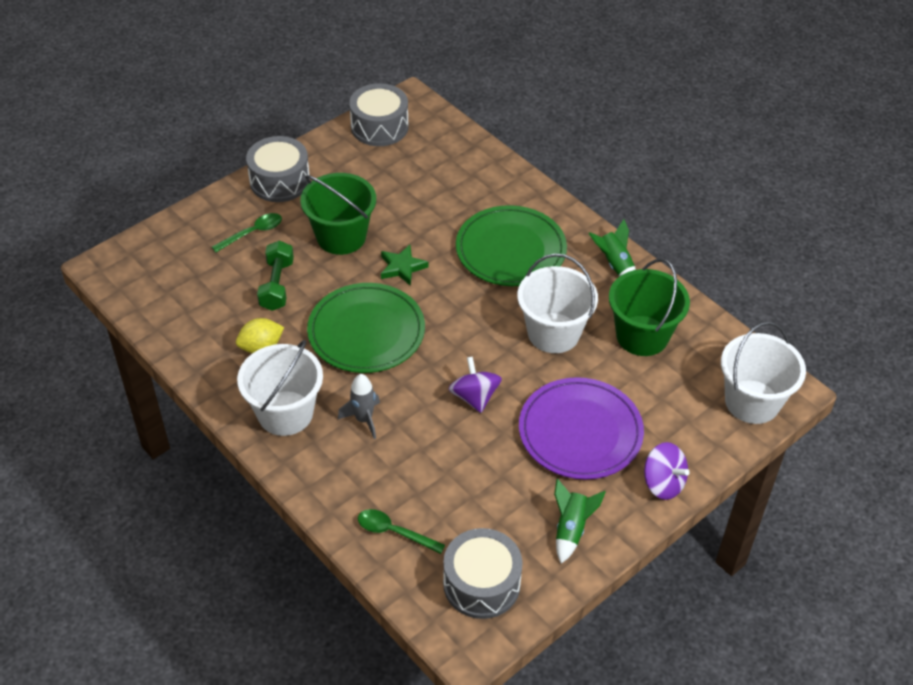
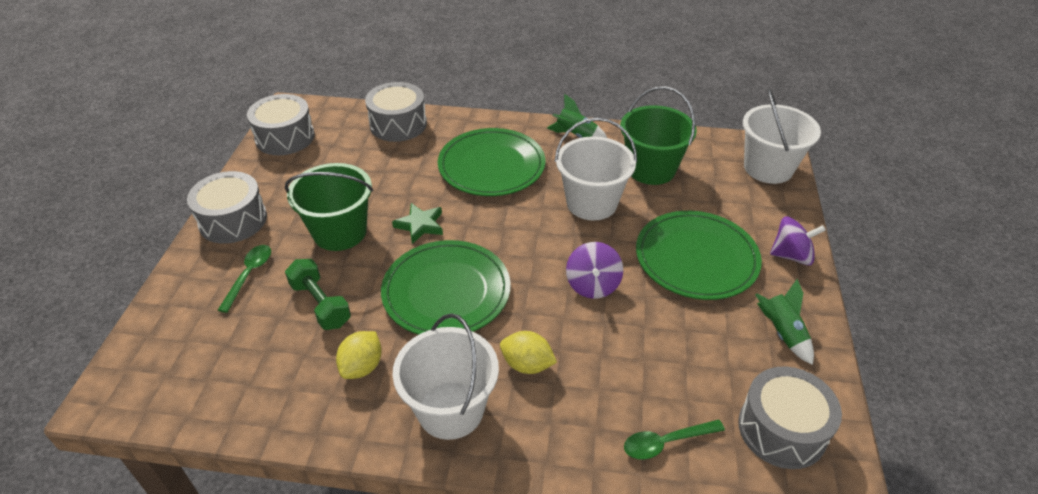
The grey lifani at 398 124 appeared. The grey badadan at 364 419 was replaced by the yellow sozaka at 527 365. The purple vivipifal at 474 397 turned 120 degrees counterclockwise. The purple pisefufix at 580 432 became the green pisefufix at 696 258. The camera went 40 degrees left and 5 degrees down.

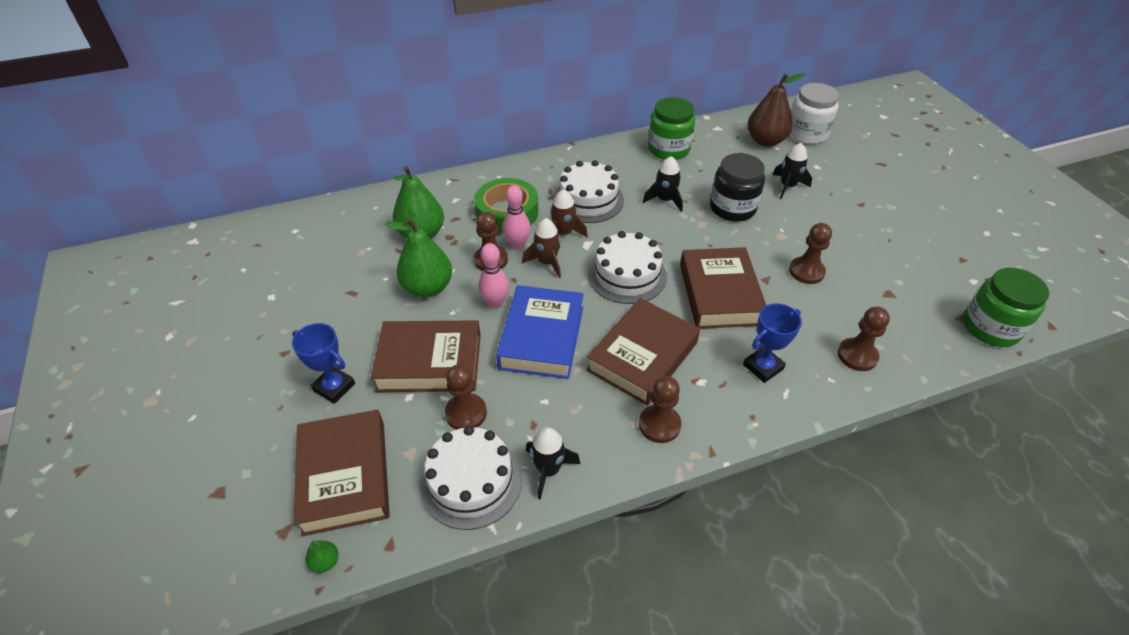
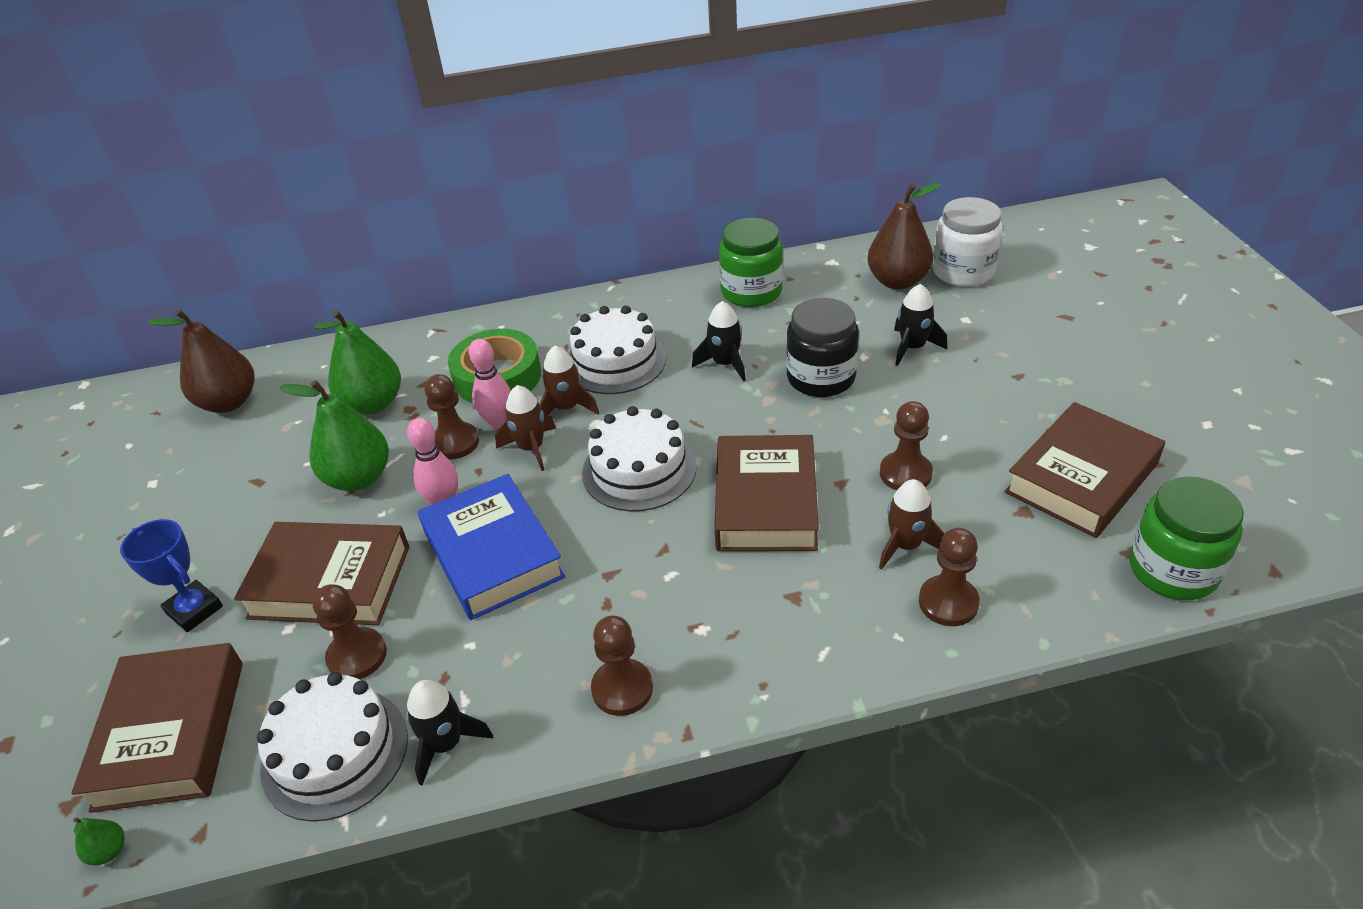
The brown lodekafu at 229 402 appeared. The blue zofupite at 542 337 turned 45 degrees counterclockwise. The brown badadan at 905 545 appeared. The brown zofupite moved from 642 356 to 1081 478. The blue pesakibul at 763 367 disappeared. The camera went 10 degrees right and 5 degrees down.

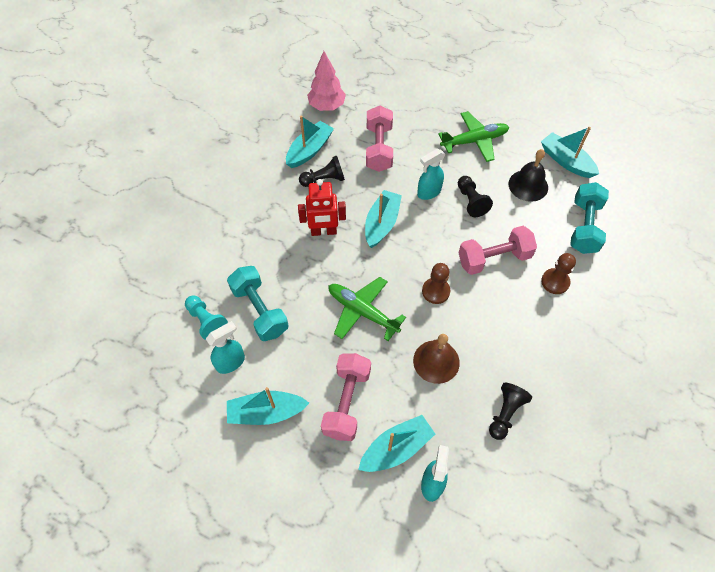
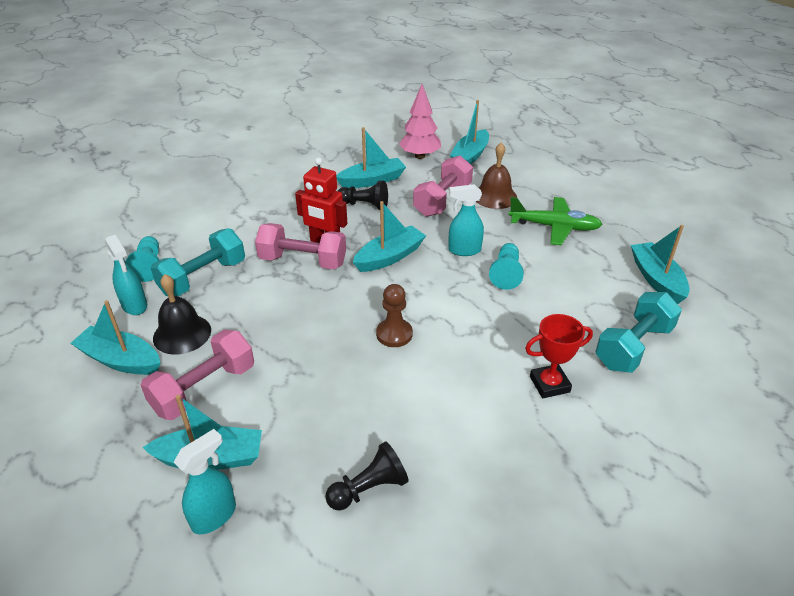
The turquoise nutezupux at 231 362 turned 60 degrees clockwise. The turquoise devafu at 260 310 turned 45 degrees clockwise. The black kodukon moved from 528 185 to 182 334. The pink devafu moved from 494 259 to 303 261. The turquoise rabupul at 470 156 appeared. The brown kodukon moved from 436 361 to 495 196. The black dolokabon at 471 201 became the turquoise dolokabon at 506 274. The brown dolokabon at 555 282 was replaced by the red pesakibul at 549 384. The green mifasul at 362 311 disappeared. The camera went 30 degrees right and 20 degrees down.

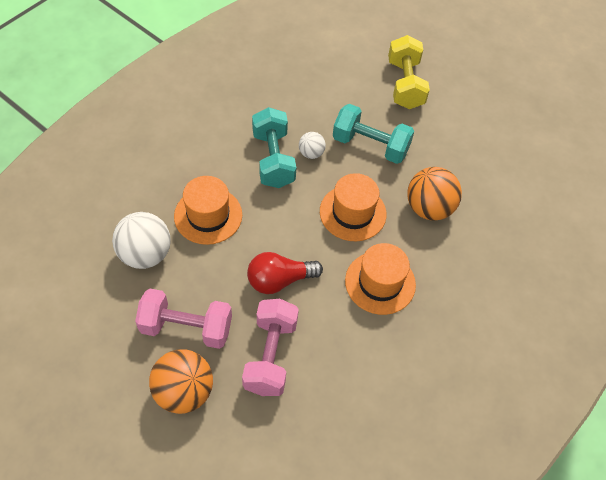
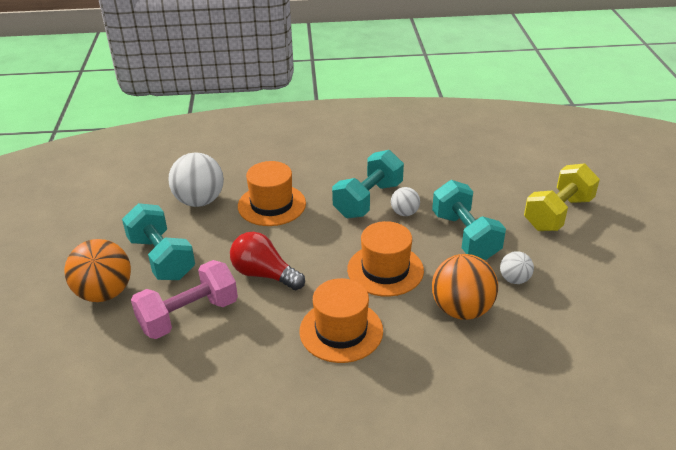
The pink devafu at 186 328 became the turquoise devafu at 162 258. The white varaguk at 514 279 appeared. The camera went 50 degrees right and 20 degrees down.

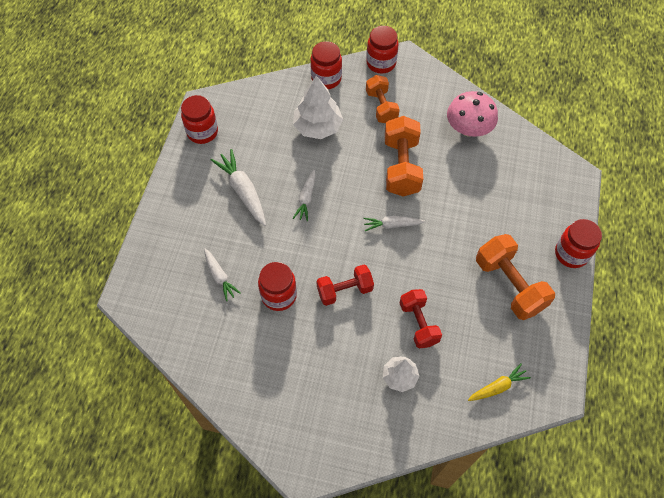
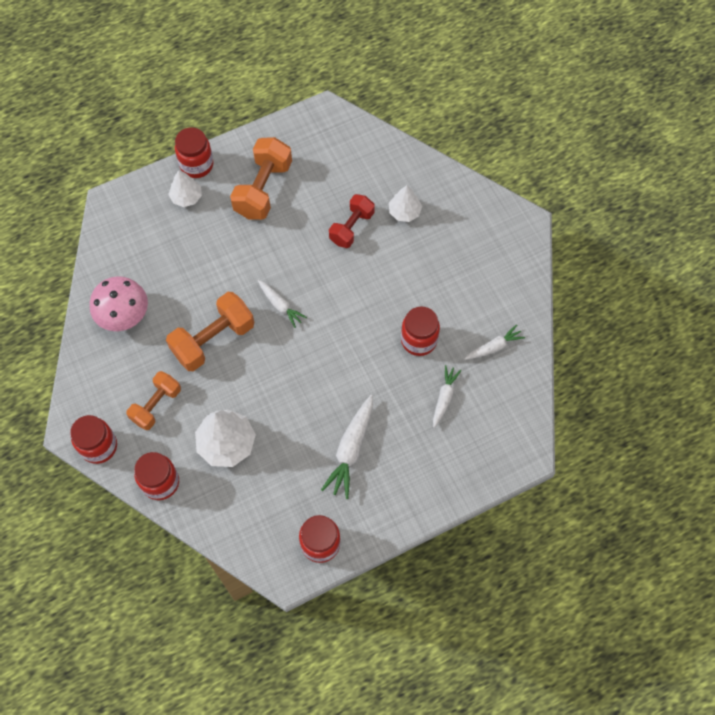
The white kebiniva at 186 197 appeared. The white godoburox moved from 306 198 to 494 347. The red devafu at 344 290 disappeared. The yellow godoburox at 498 387 disappeared. The camera went 130 degrees left and 5 degrees up.

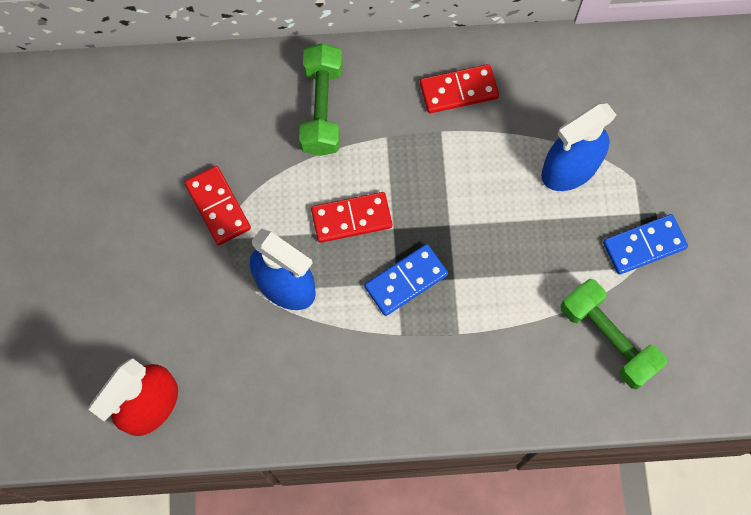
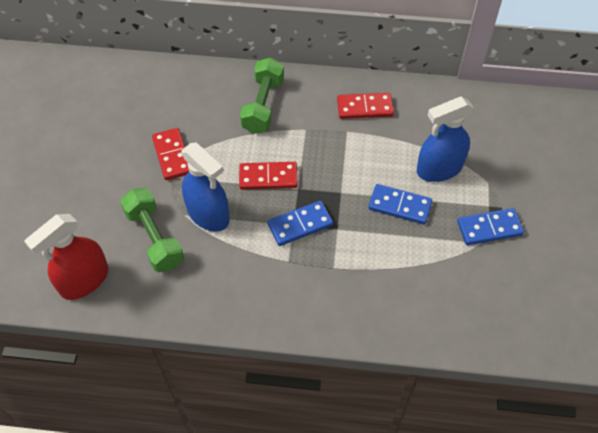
The green devafu moved from 608 339 to 154 238. The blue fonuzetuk at 400 205 appeared. The camera went 10 degrees right and 15 degrees down.

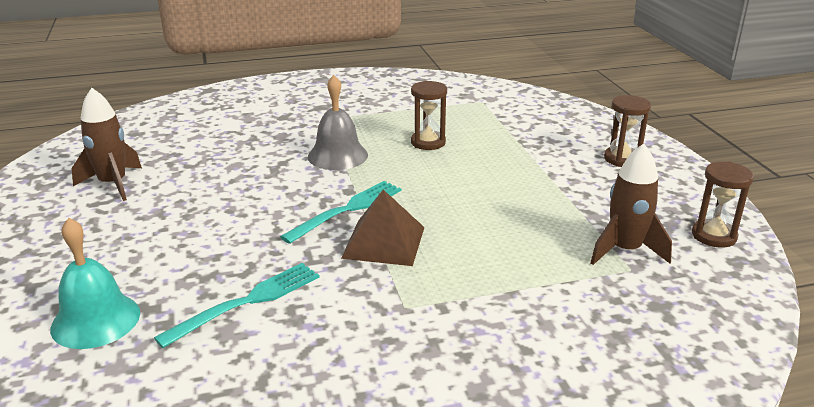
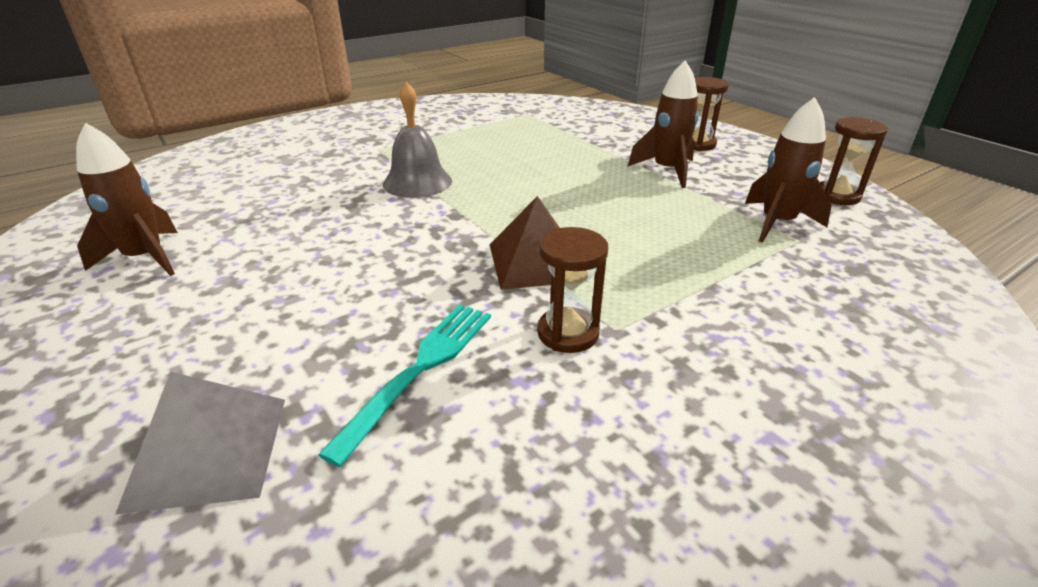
The turquoise kodukon at 95 320 was replaced by the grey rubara at 208 451. The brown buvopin moved from 428 142 to 568 333. The brown badadan at 667 171 appeared. The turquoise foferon at 347 210 disappeared. The camera went 20 degrees left and 5 degrees up.

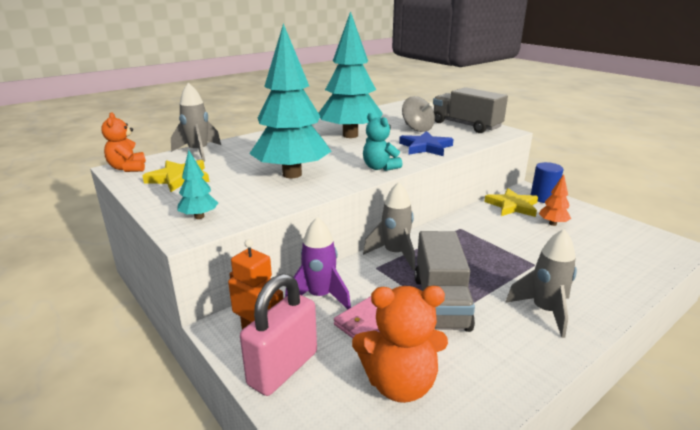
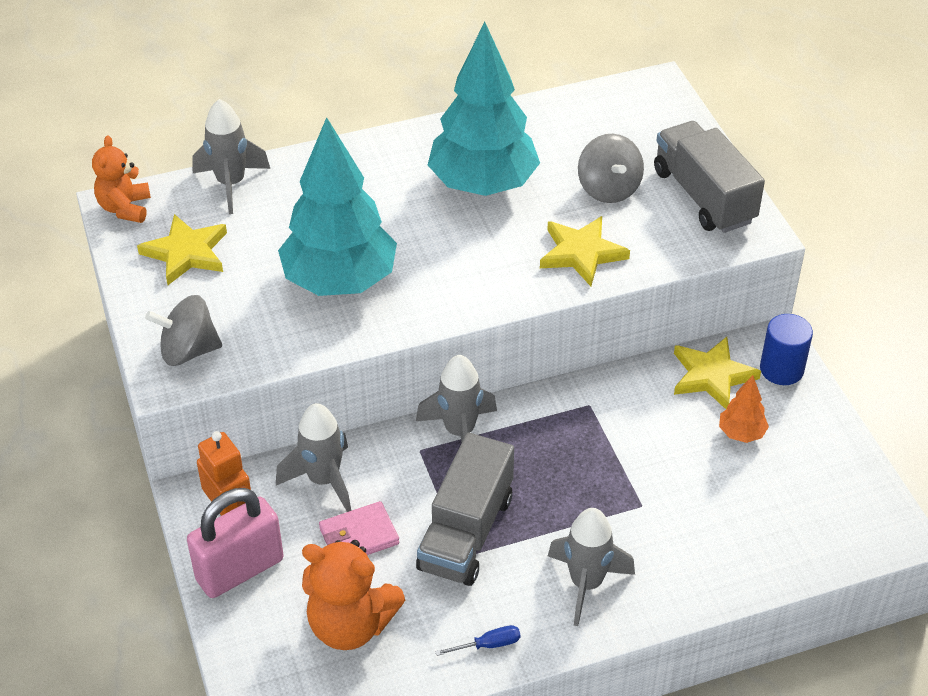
The turquoise kebiniva at 199 217 was replaced by the grey vivipifal at 188 351. The purple badadan at 320 296 became the grey badadan at 323 480. The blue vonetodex at 488 645 appeared. The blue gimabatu at 425 147 became the yellow gimabatu at 581 253. The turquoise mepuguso at 379 167 disappeared. The camera went 20 degrees right and 20 degrees up.

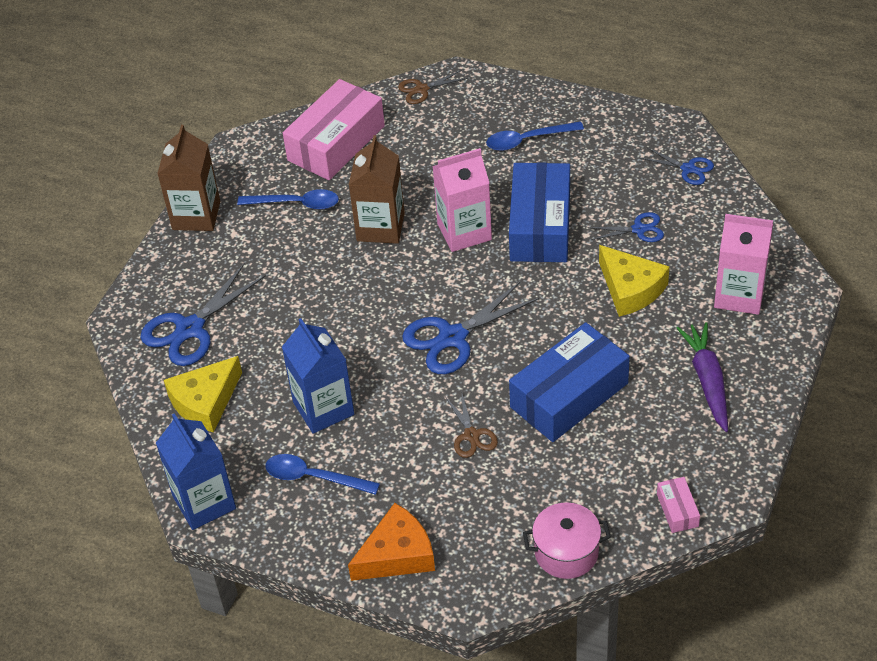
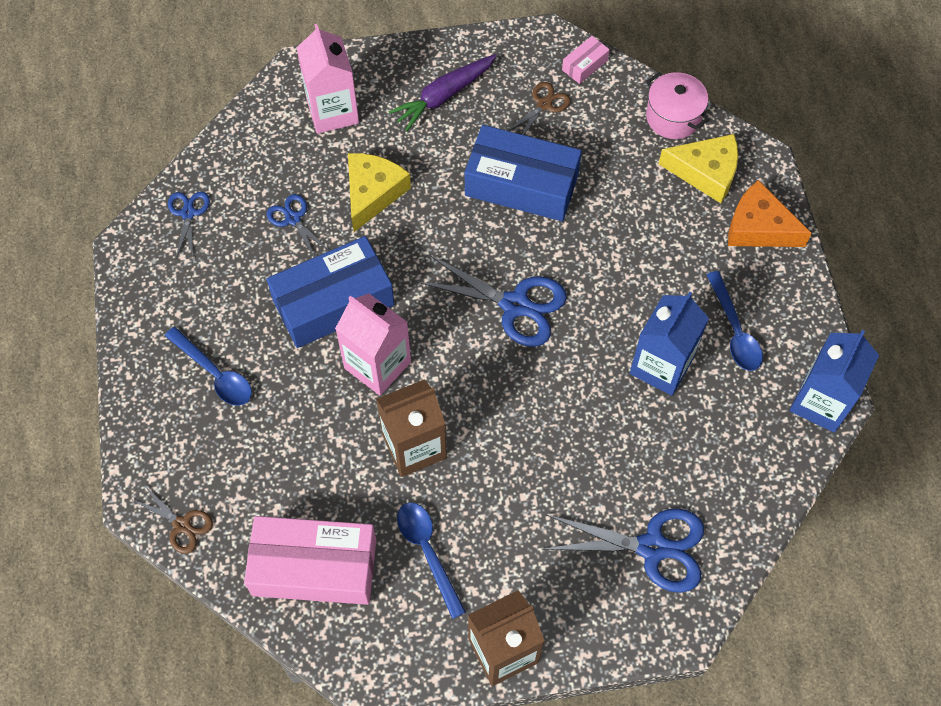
The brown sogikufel moved from 471 435 to 544 104. The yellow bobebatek moved from 205 402 to 706 172. The camera went 125 degrees left and 15 degrees up.

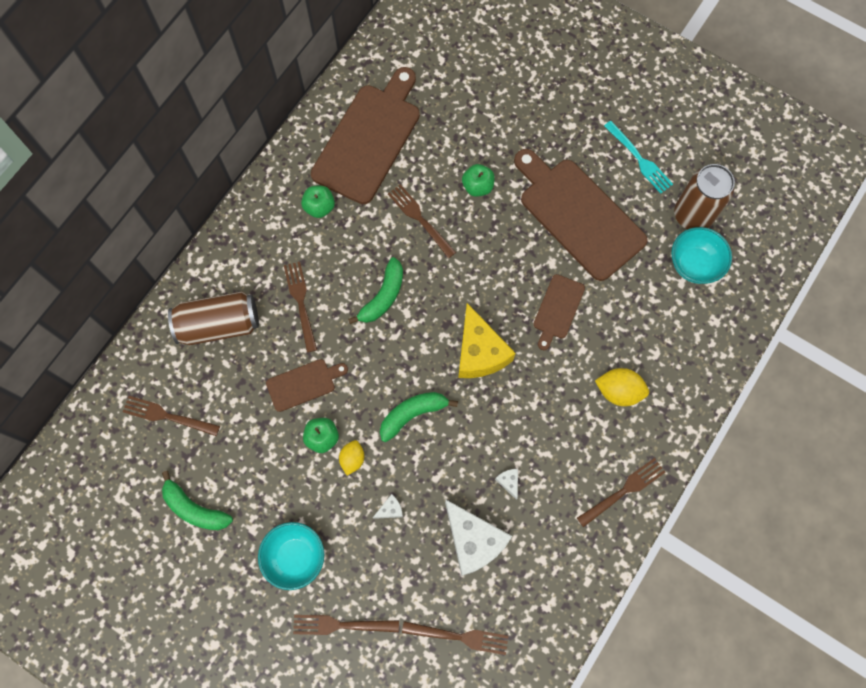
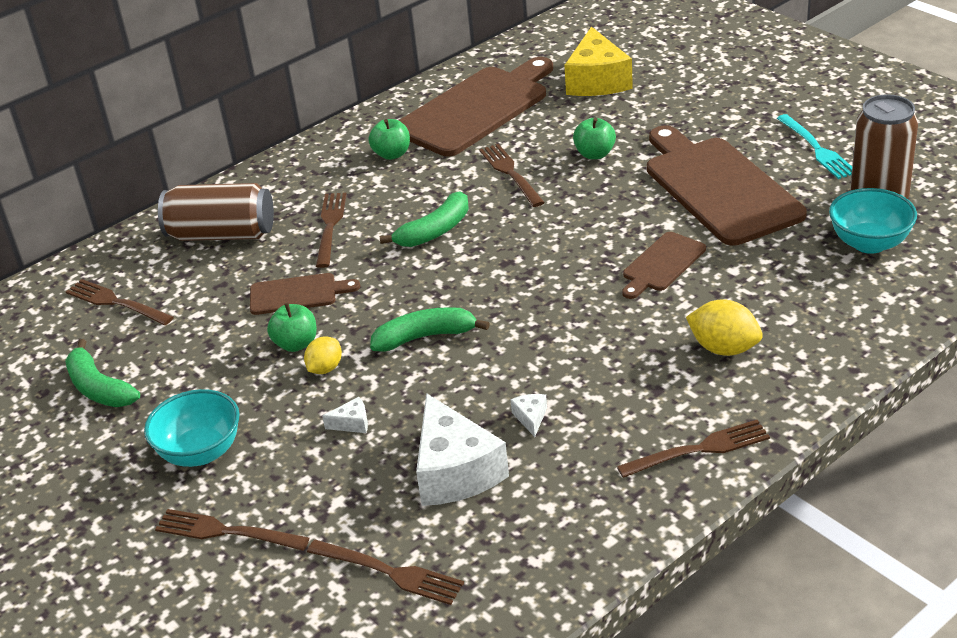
The yellow bobebatek moved from 479 352 to 597 81. The camera went 20 degrees right and 35 degrees down.

